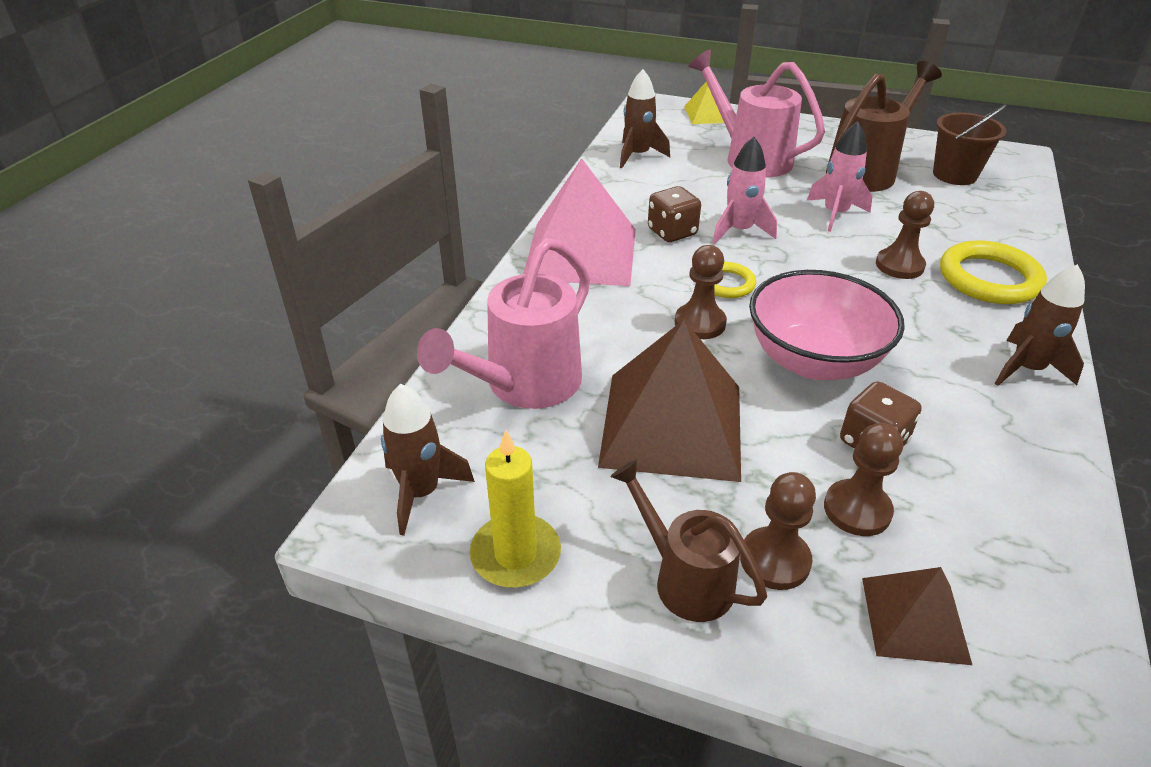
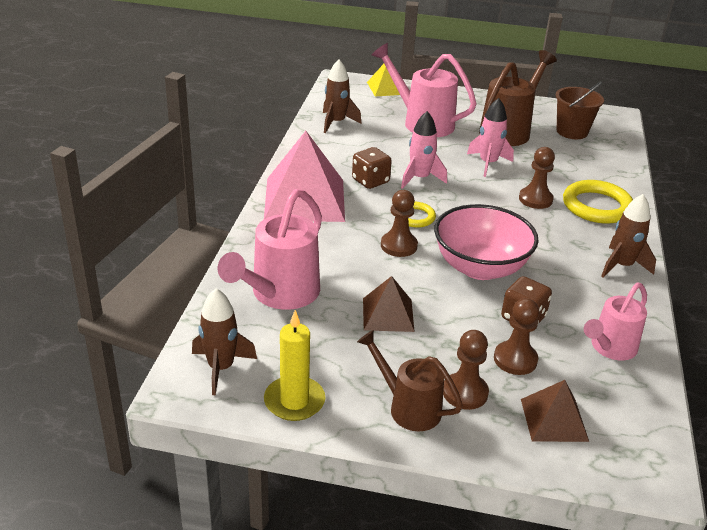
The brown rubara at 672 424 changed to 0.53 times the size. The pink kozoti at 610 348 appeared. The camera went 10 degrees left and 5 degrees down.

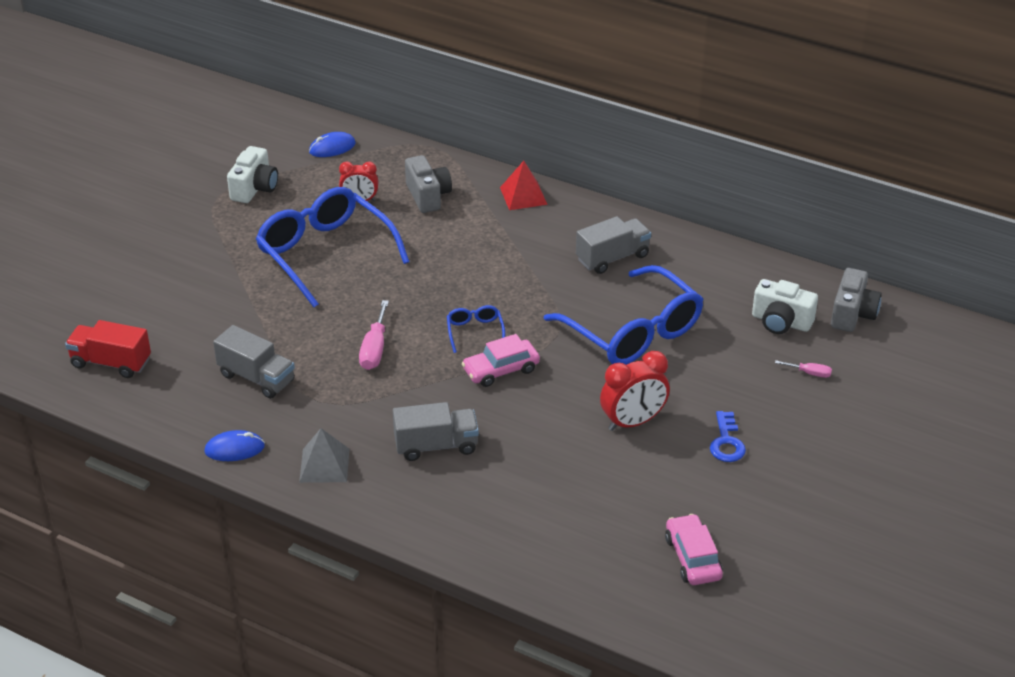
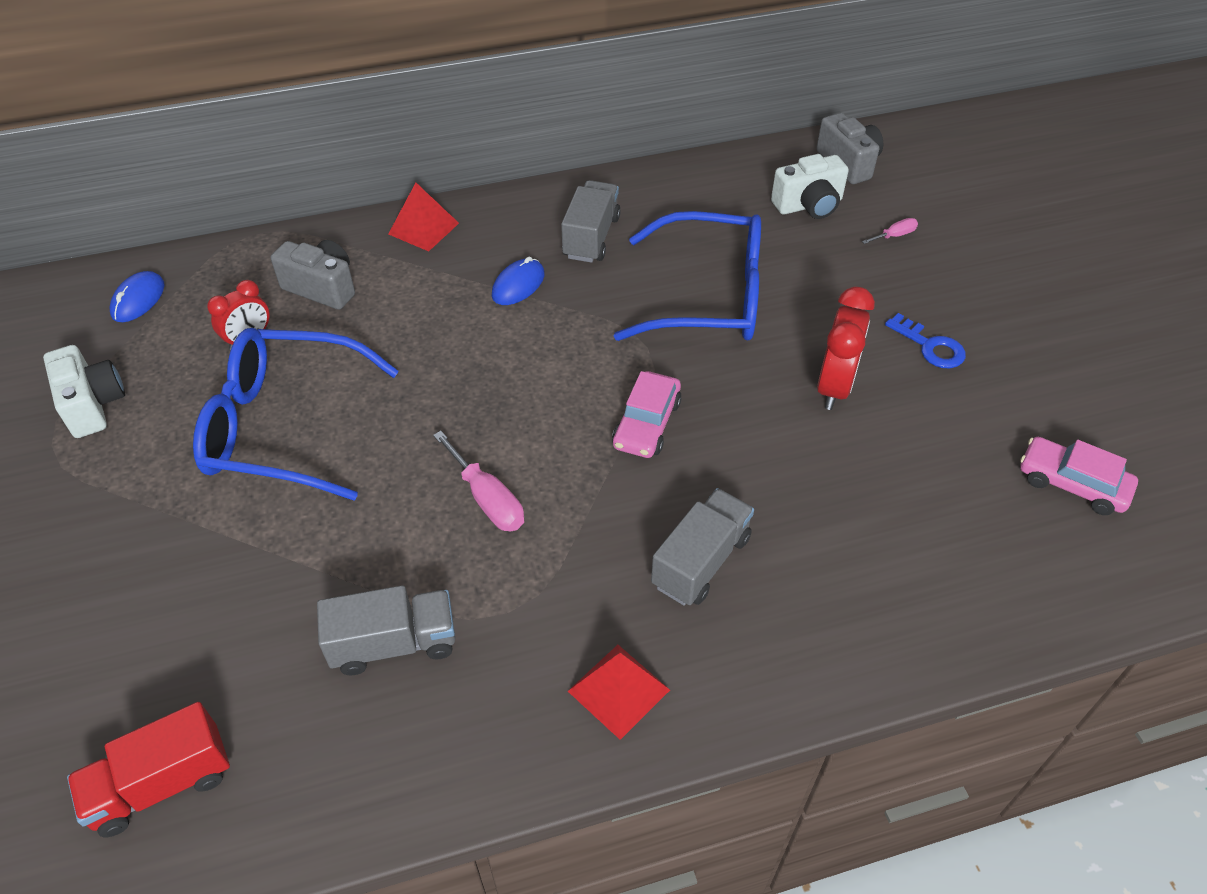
The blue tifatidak moved from 234 449 to 518 285. The grey rubara at 324 465 became the red rubara at 619 690. The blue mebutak at 475 332 disappeared. The camera went 45 degrees left and 10 degrees up.

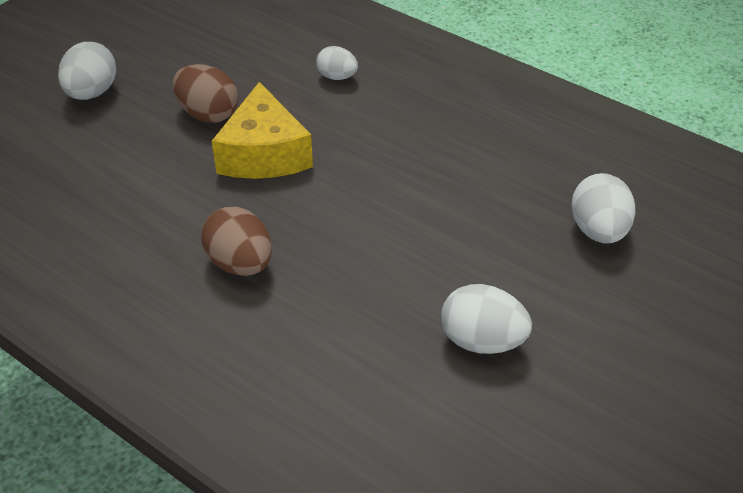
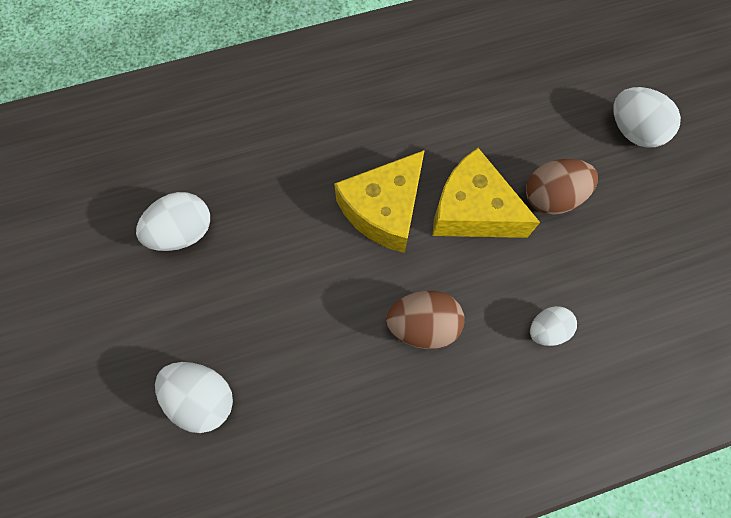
The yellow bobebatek at 384 210 appeared. The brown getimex moved from 240 264 to 422 325. The camera went 125 degrees right and 25 degrees up.

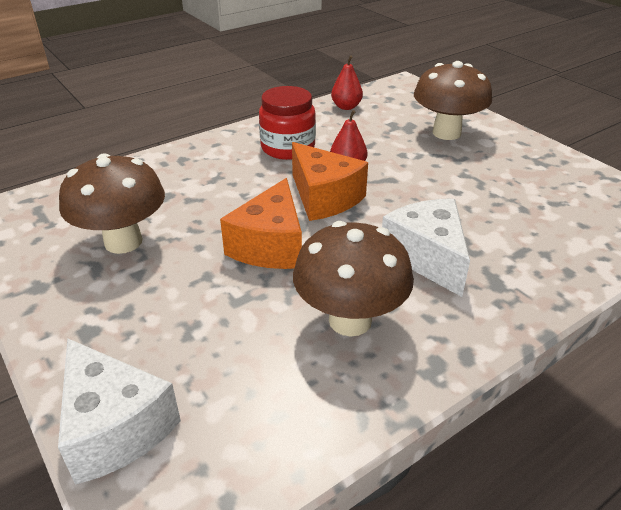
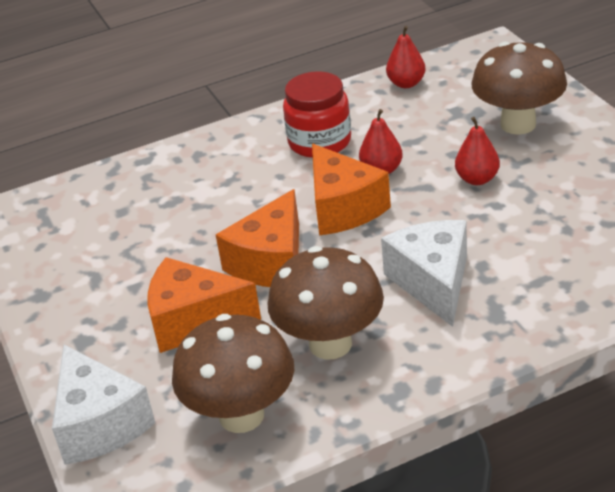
The orange bobebatek at 194 321 appeared. The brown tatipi moved from 123 242 to 241 415. The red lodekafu at 477 179 appeared. The camera went 15 degrees right and 0 degrees up.

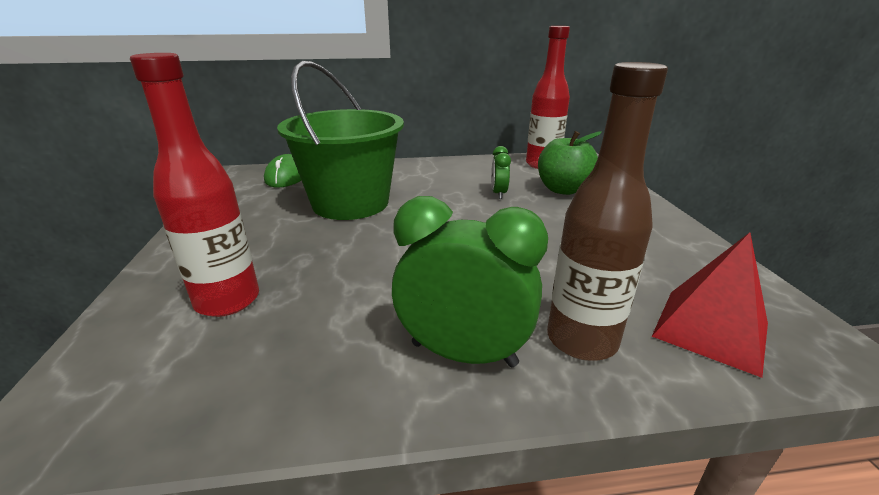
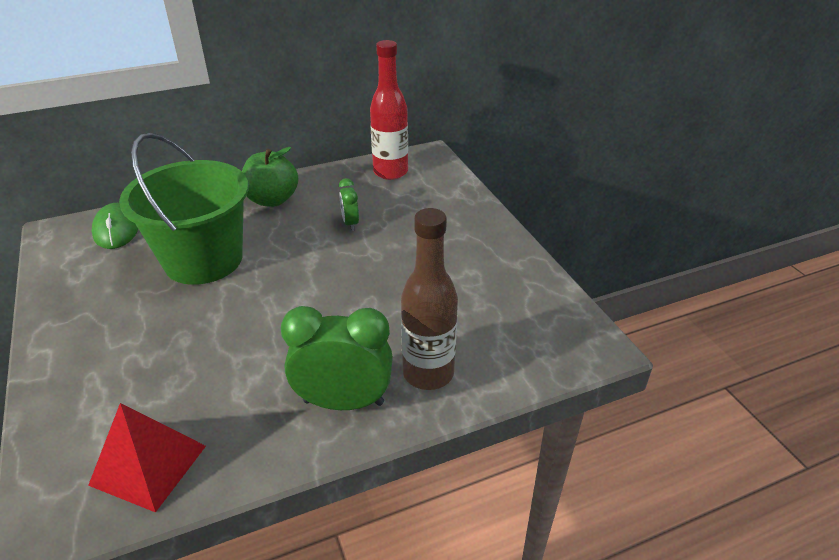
The red rubara moved from 710 329 to 148 465. The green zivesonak moved from 563 189 to 272 200. The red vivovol at 227 301 disappeared. The camera went 15 degrees left and 10 degrees up.

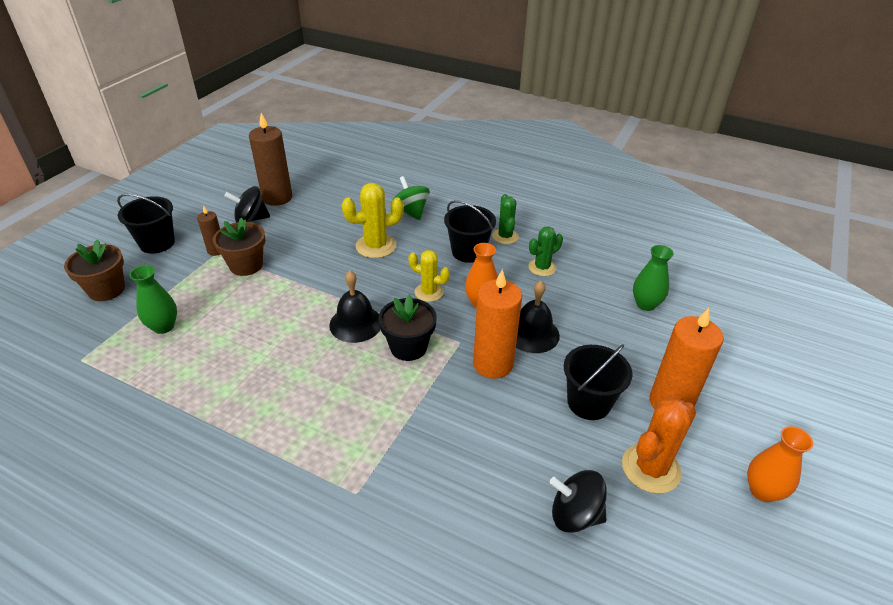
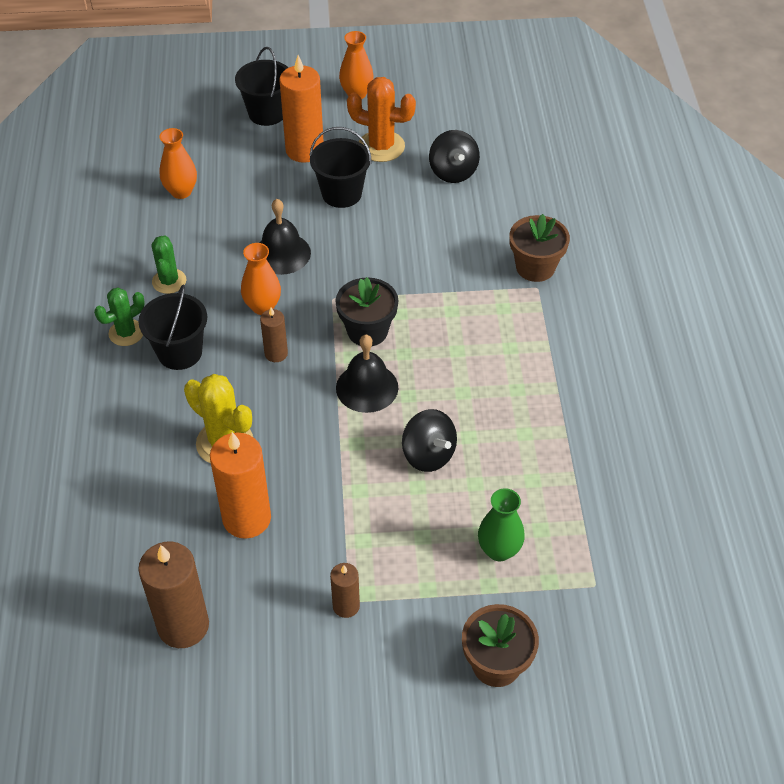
The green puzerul at 542 267 turned 60 degrees clockwise. The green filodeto at 645 304 became the orange filodeto at 181 191. The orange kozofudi moved from 493 364 to 247 518. The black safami moved from 157 243 to 267 113. The yellow puzerul at 429 292 was replaced by the brown kozofudi at 276 353. The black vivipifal moved from 251 219 to 428 455. The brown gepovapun moved from 246 265 to 535 267. The green vivipifal at 410 212 disappeared. The camera went 120 degrees left and 10 degrees up.

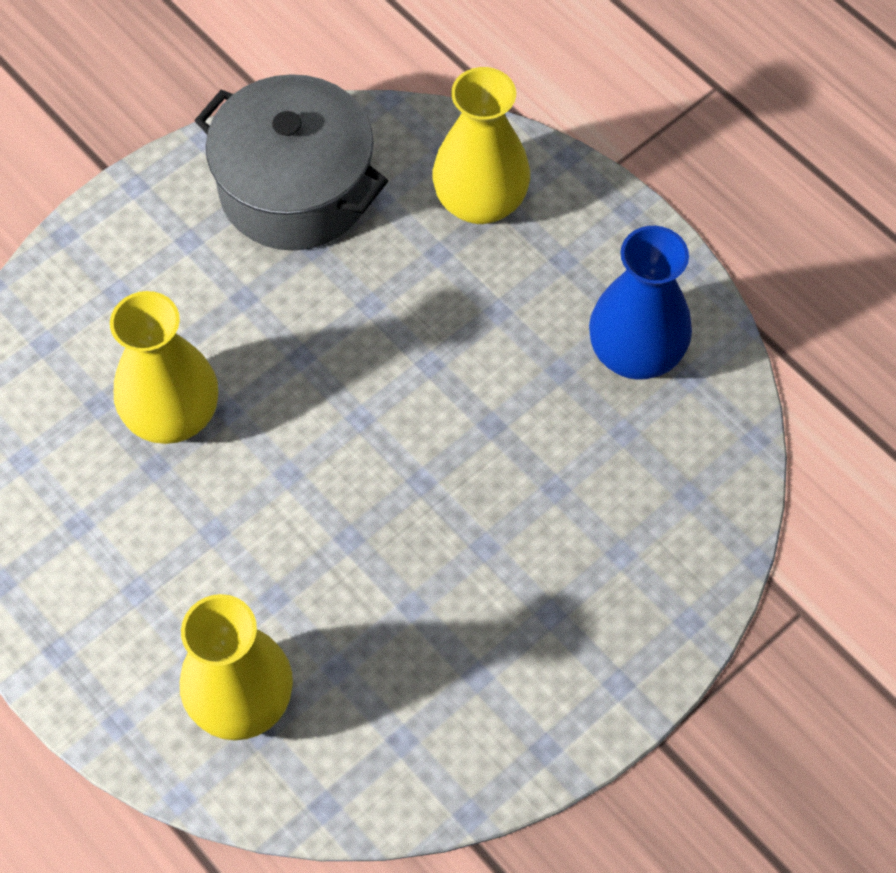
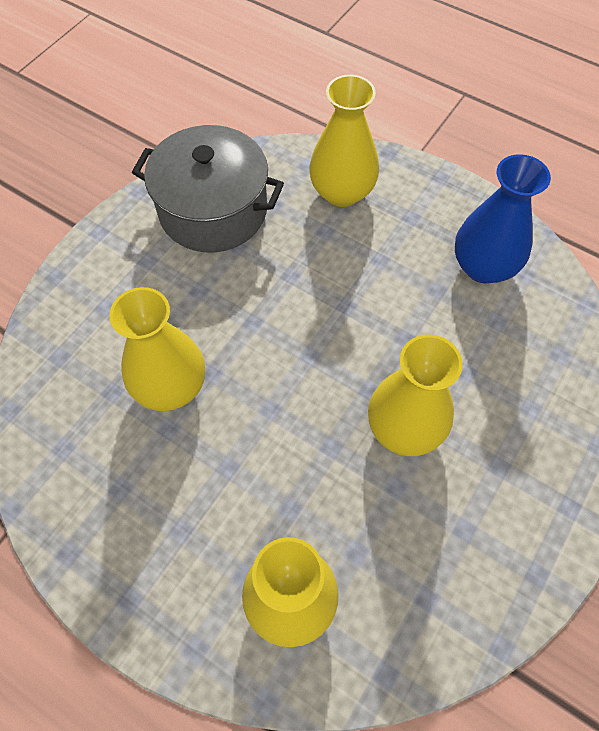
The yellow filodeto at 404 428 appeared. The camera went 15 degrees left and 0 degrees up.

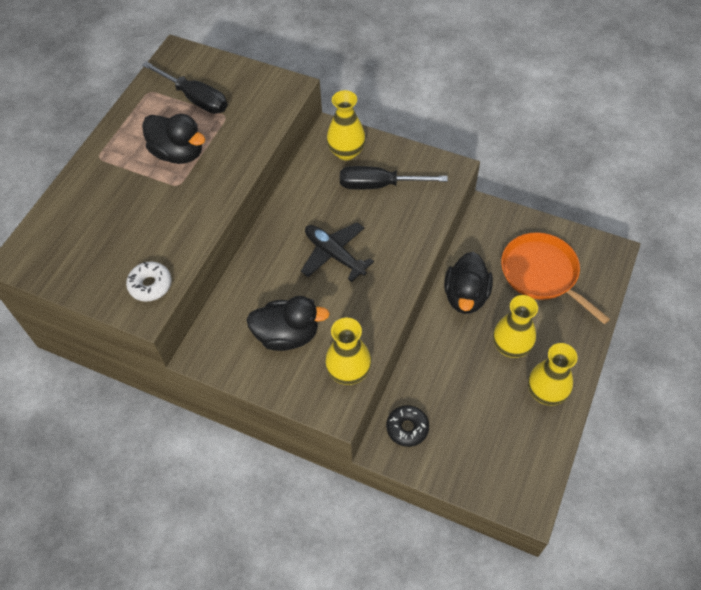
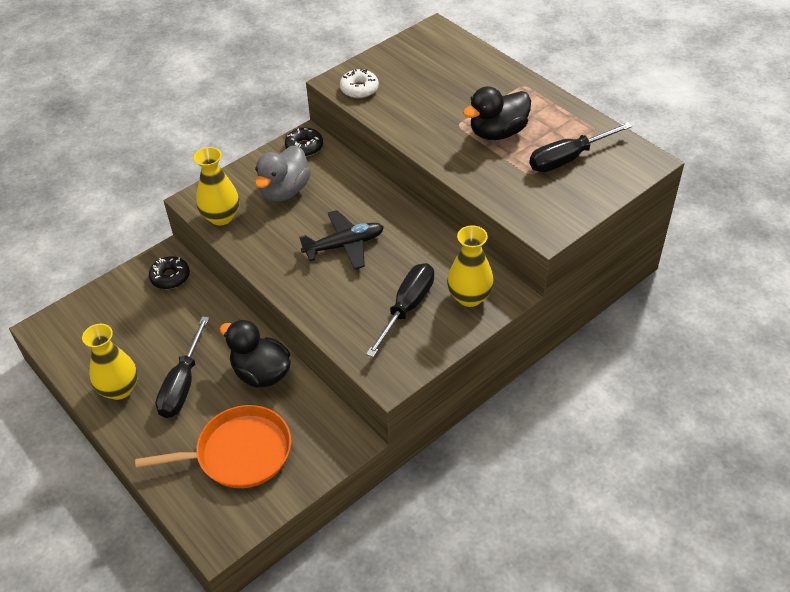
The yellow filodeto at 511 346 was replaced by the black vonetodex at 183 384. The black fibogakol at 287 335 became the grey fibogakol at 284 191. The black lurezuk at 304 147 appeared. The camera went 115 degrees right and 10 degrees down.

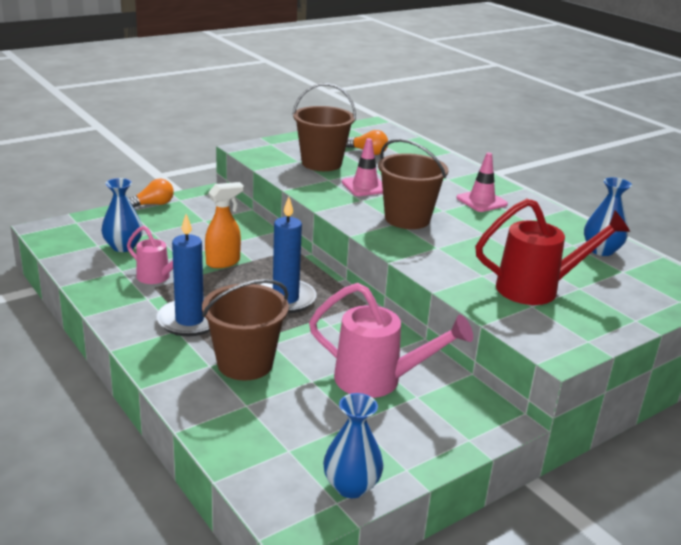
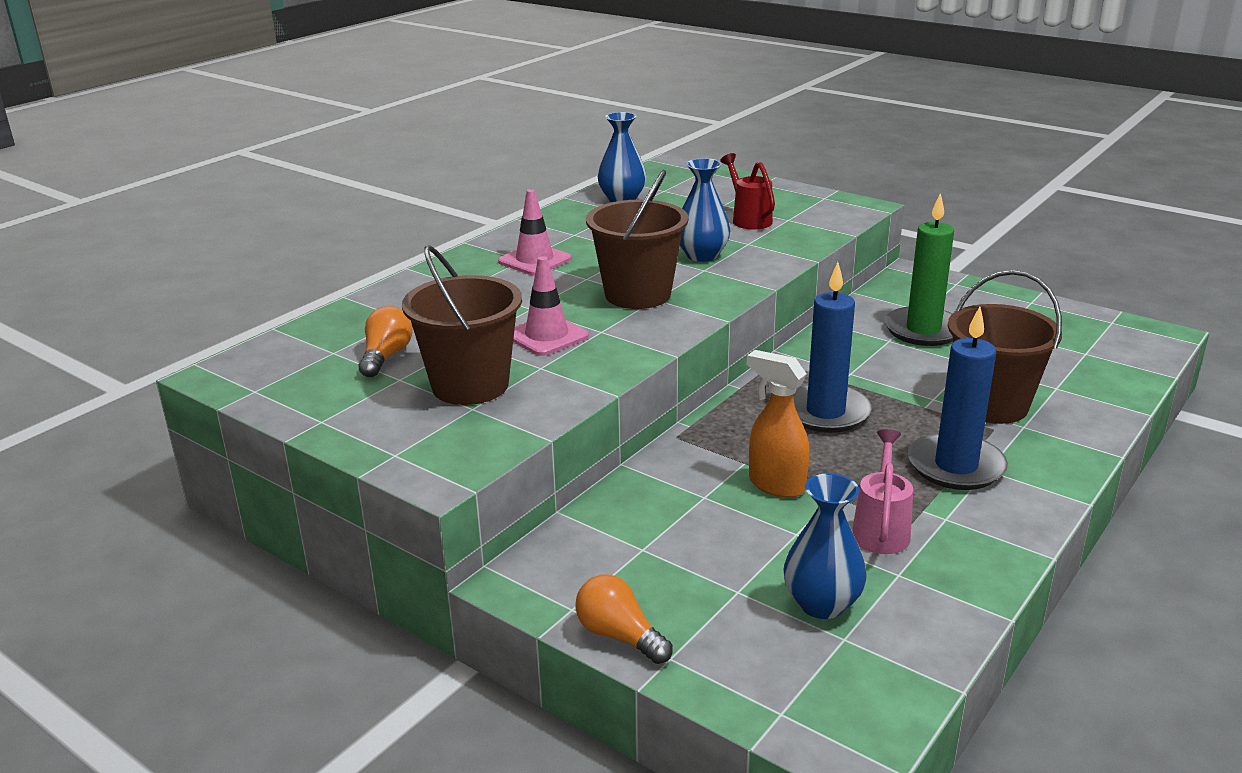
The blue filodeto moved from 351 486 to 702 255. The red kozoti at 538 289 changed to 0.60 times the size. The pink kozoti at 379 381 was replaced by the green kozofudi at 923 330. The camera went 105 degrees left and 0 degrees up.

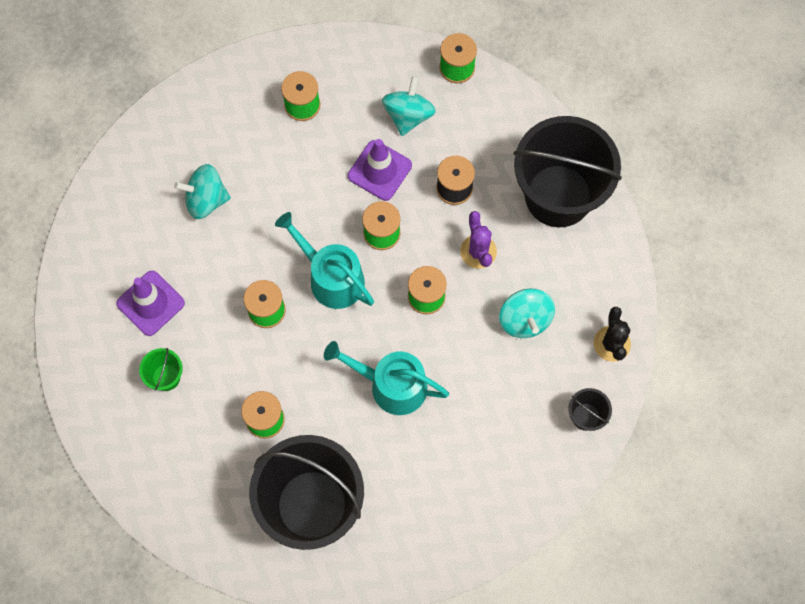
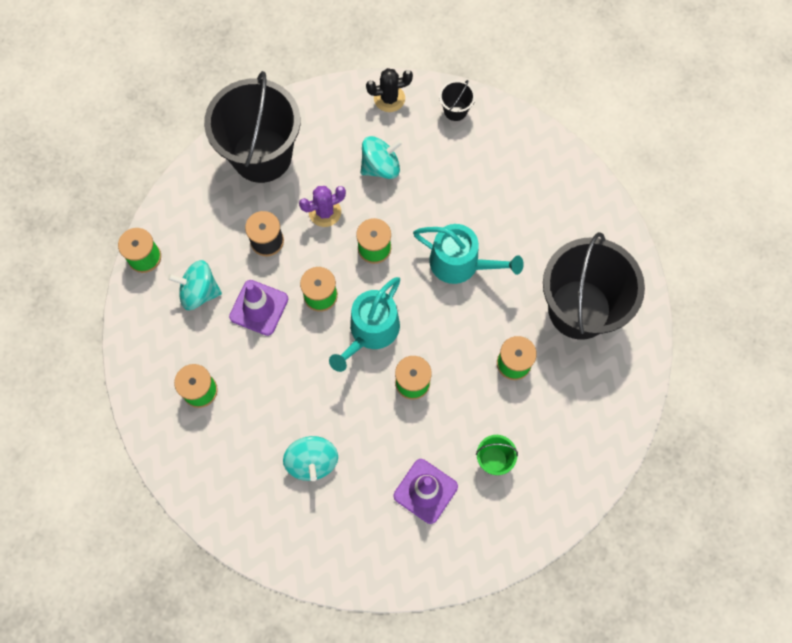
The turquoise kozoti at 391 385 turned 75 degrees counterclockwise. The camera went 100 degrees left and 0 degrees up.

